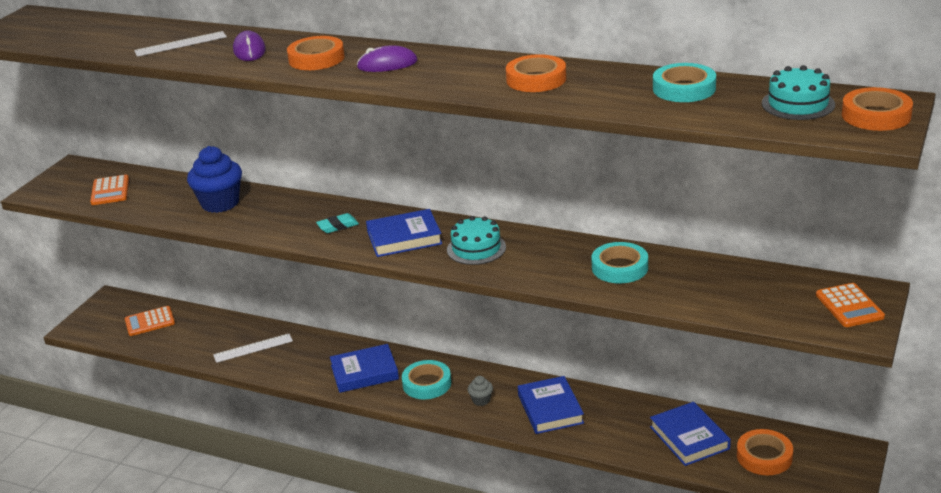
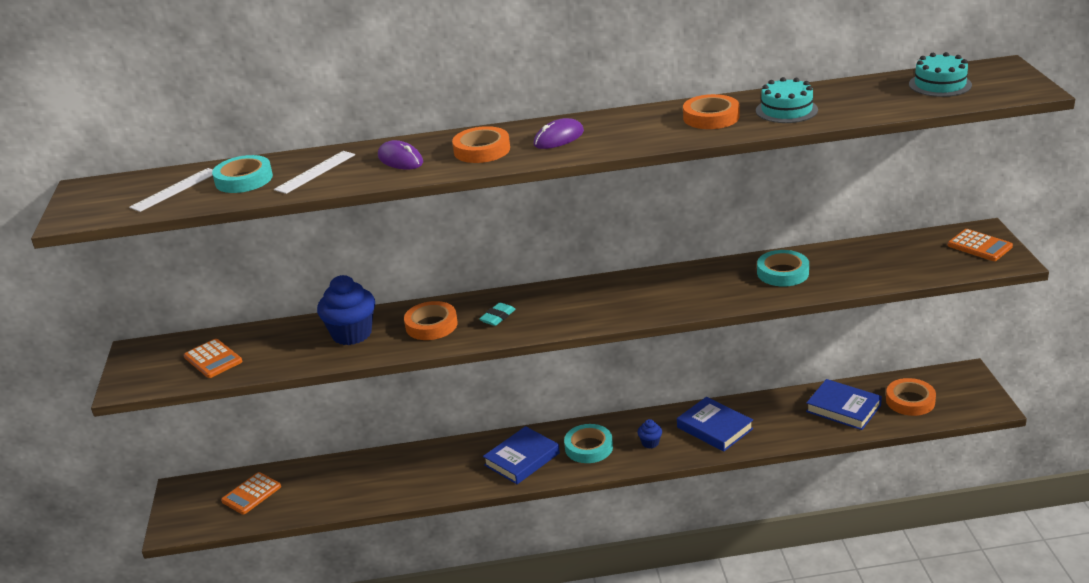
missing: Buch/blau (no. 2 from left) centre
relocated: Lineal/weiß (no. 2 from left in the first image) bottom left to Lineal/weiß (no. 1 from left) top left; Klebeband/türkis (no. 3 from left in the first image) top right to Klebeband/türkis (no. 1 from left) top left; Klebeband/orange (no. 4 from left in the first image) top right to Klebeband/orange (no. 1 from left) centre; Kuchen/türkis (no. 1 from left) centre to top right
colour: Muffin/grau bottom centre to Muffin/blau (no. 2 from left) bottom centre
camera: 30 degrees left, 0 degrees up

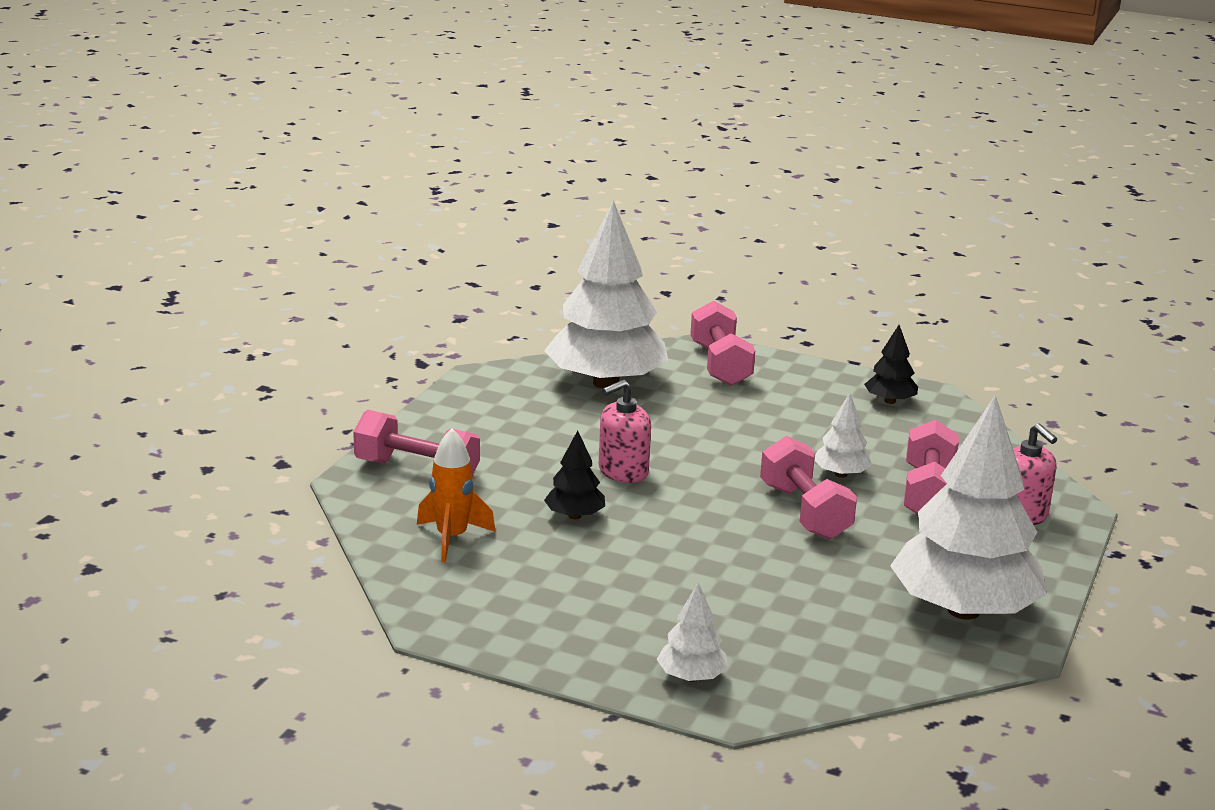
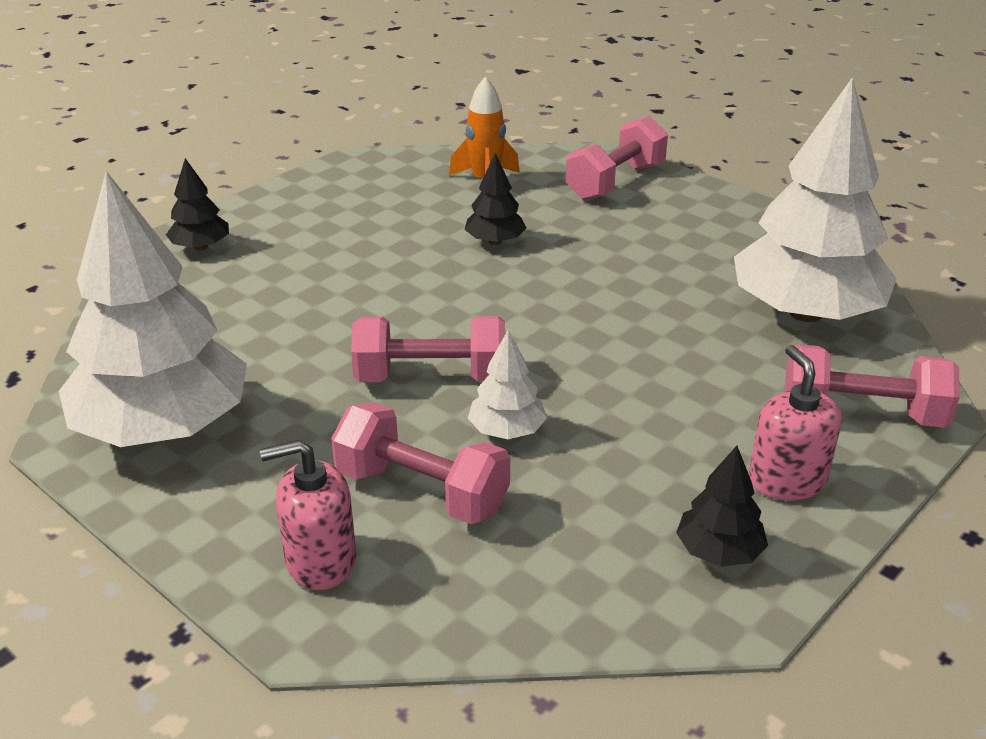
relocated: Seifenspender/rosa (no. 1 from left in the first image) centre to Seifenspender/rosa (no. 2 from left) middle right
colour: Baum/weiß (no. 2 from left) bottom centre to Baum/schwarz (no. 1 from left) top left
camera: 110 degrees right, 10 degrees up

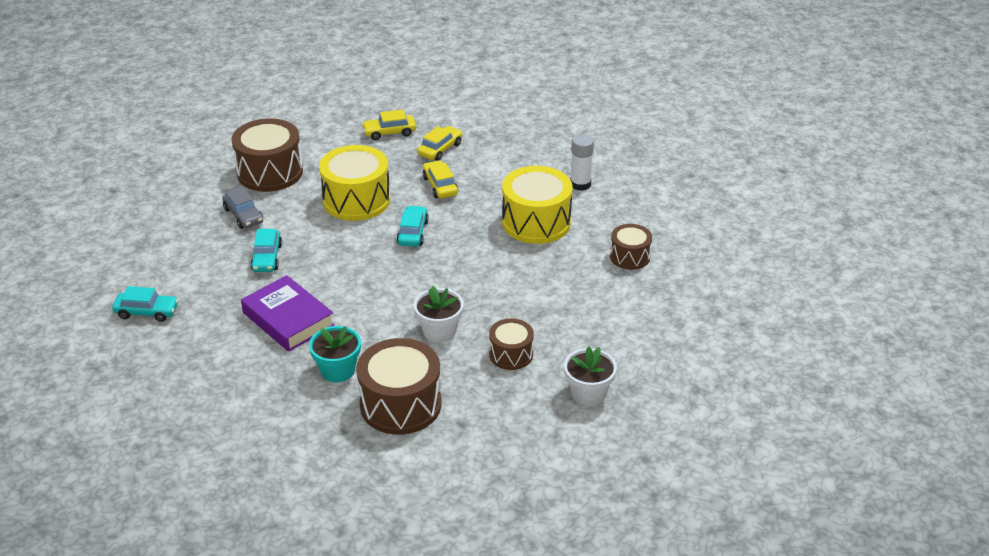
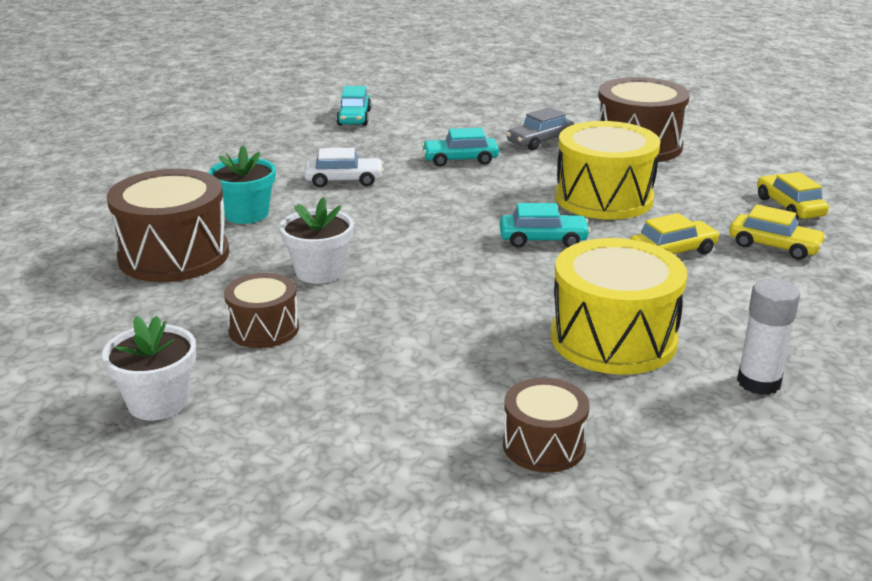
exchanged: Buch/lila middle left to Auto/weiß top centre
camera: 85 degrees right, 10 degrees down

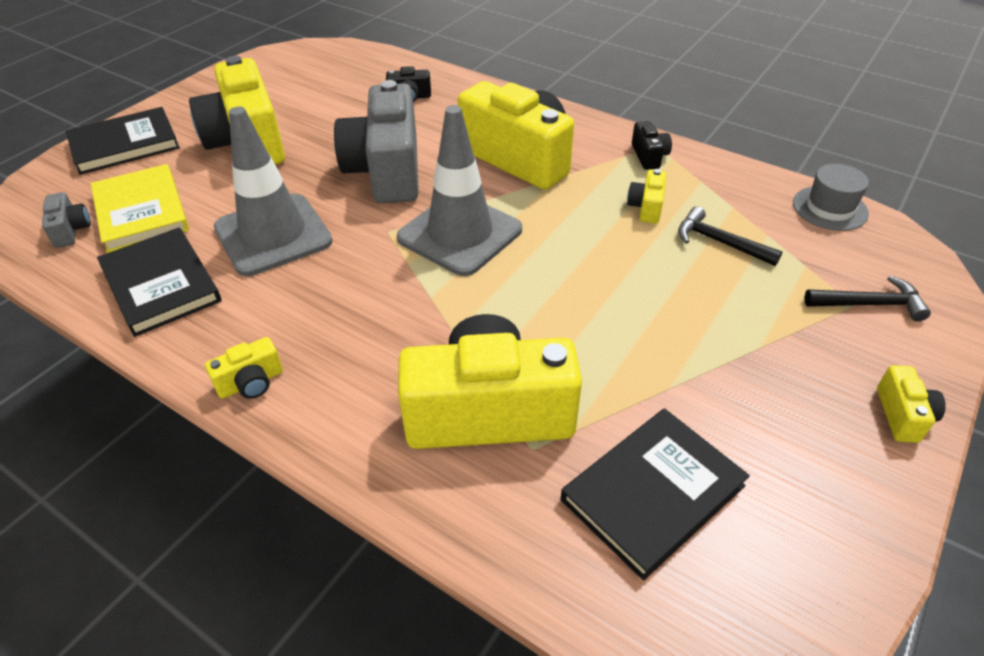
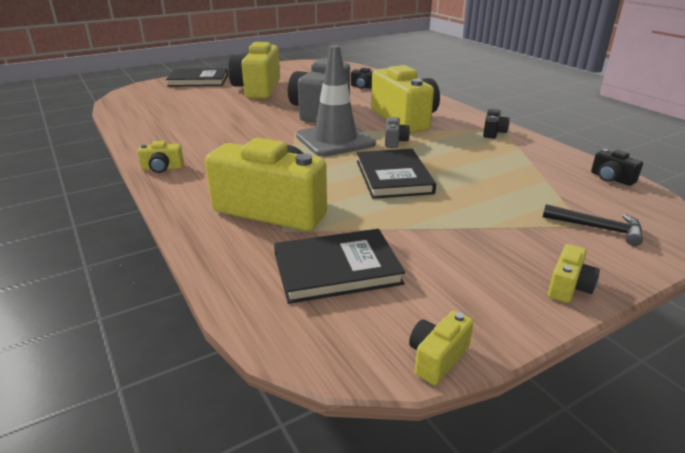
missing: Buch/gelb top left; Leitkegel/grau (no. 1 from left) top left; Hammer/schwarz (no. 1 from left) middle right
relocated: Buch/schwarz (no. 2 from left in the first image) middle left to Buch/schwarz (no. 3 from left) centre; Kamera/grau (no. 1 from left in the first image) middle left to Kamera/grau (no. 2 from left) top centre; Kamera/gelb (no. 5 from left) top centre to bottom centre
exchanged: Hut/grau top right to Kamera/schwarz (no. 3 from left) middle right
camera: 25 degrees right, 15 degrees down

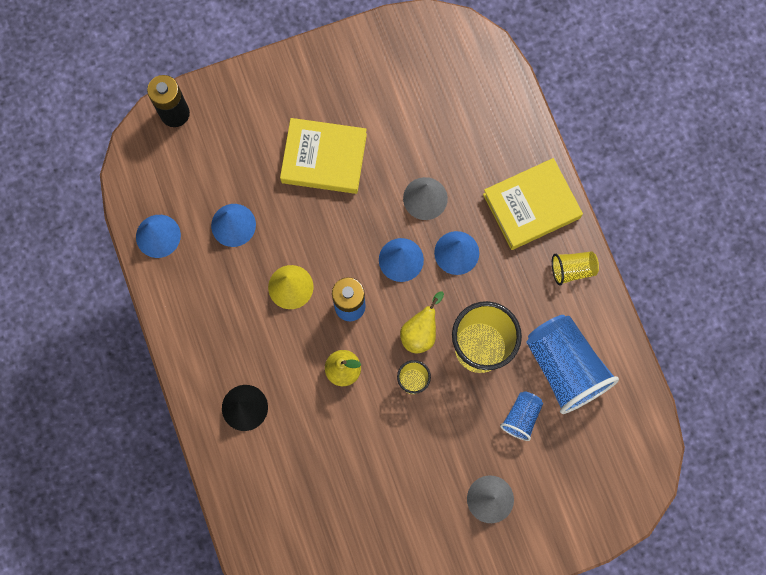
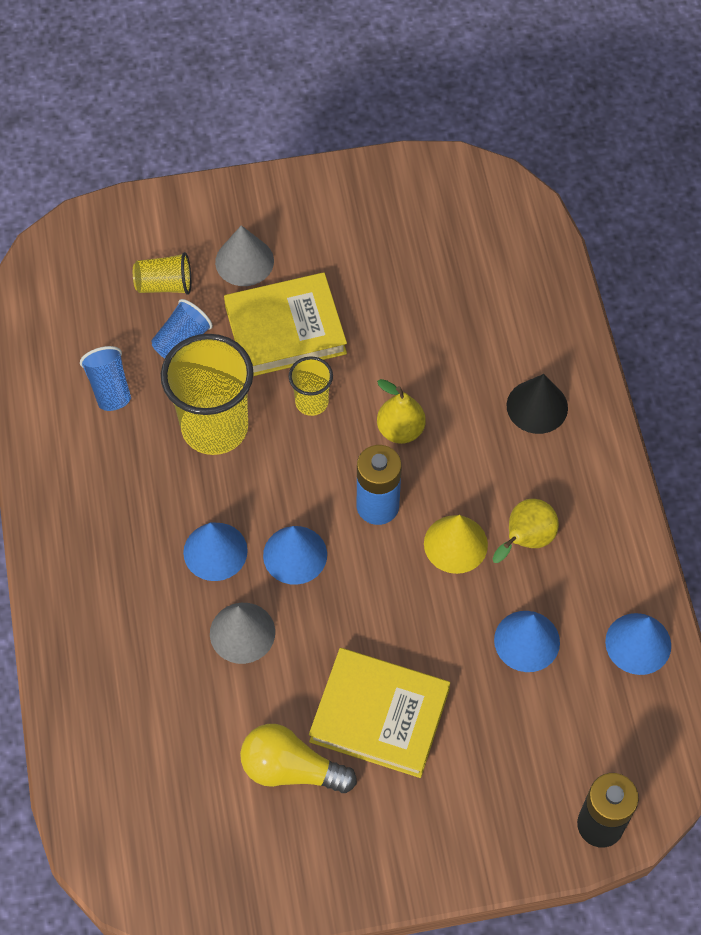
appeared: Glühbirne/gelb bottom centre
relocated: Becher/gelb (no. 3 from left in the first image) middle right to Becher/gelb (no. 1 from left) top left; Buch/gelb (no. 2 from left in the first image) middle right to Buch/gelb (no. 1 from left) centre; Birne/gelb (no. 2 from left) centre to middle right
size: Becher/blau (no. 2 from left in the first image) middle right = middle left x0.50
camera: 170 degrees left, 15 degrees down

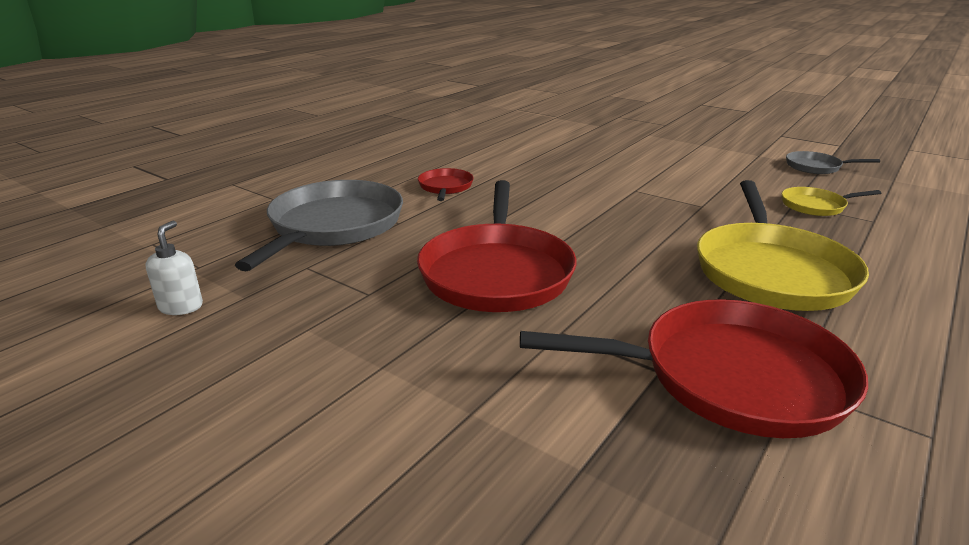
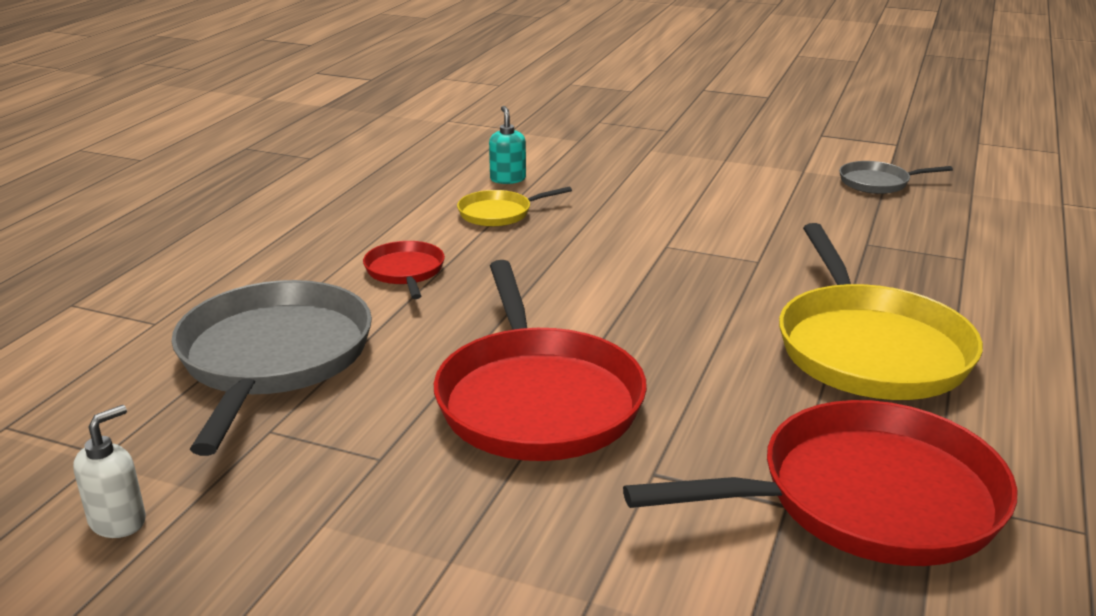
appeared: Seifenspender/türkis top centre
relocated: Pfanne/gelb (no. 2 from left in the first image) middle right to Pfanne/gelb (no. 1 from left) centre
spun: Seifenspender/weiß middle left = bottom left 45 degrees clockwise
camera: 15 degrees left, 0 degrees up

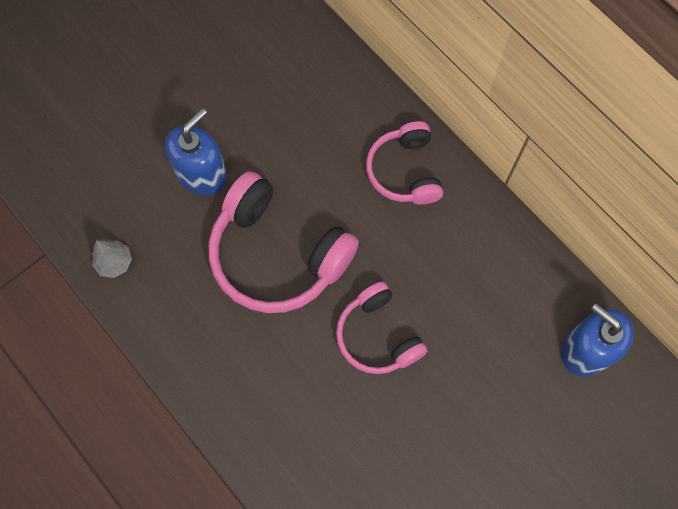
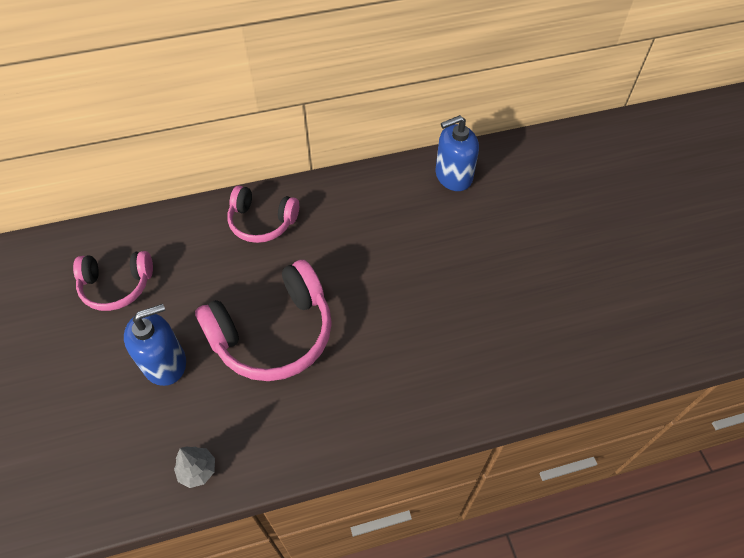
relocated: Kopfhörer/rosa (no. 2 from left in the first image) centre to Kopfhörer/rosa (no. 1 from left) middle left
spun: Seifenspender/blau (no. 1 from left) top left = middle left 90 degrees clockwise
camera: 65 degrees left, 15 degrees down

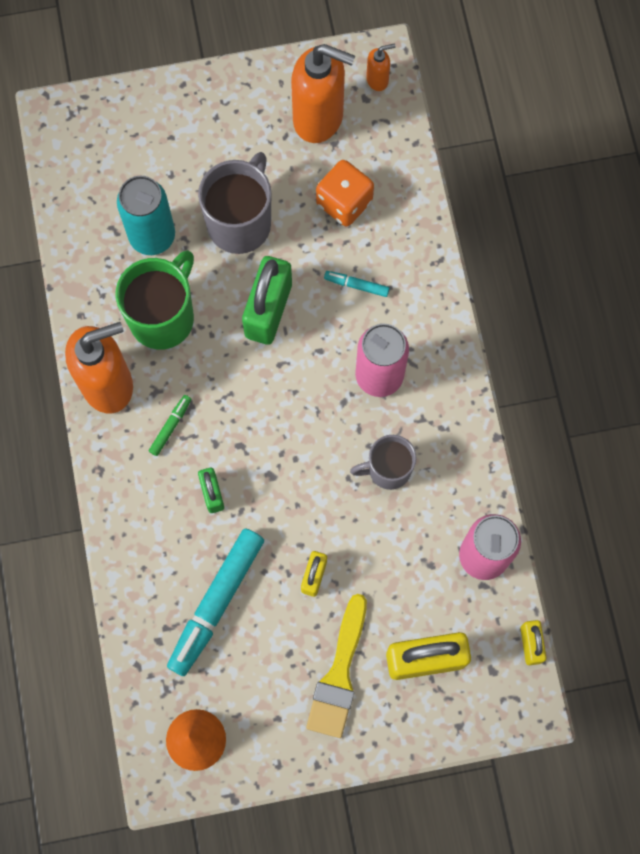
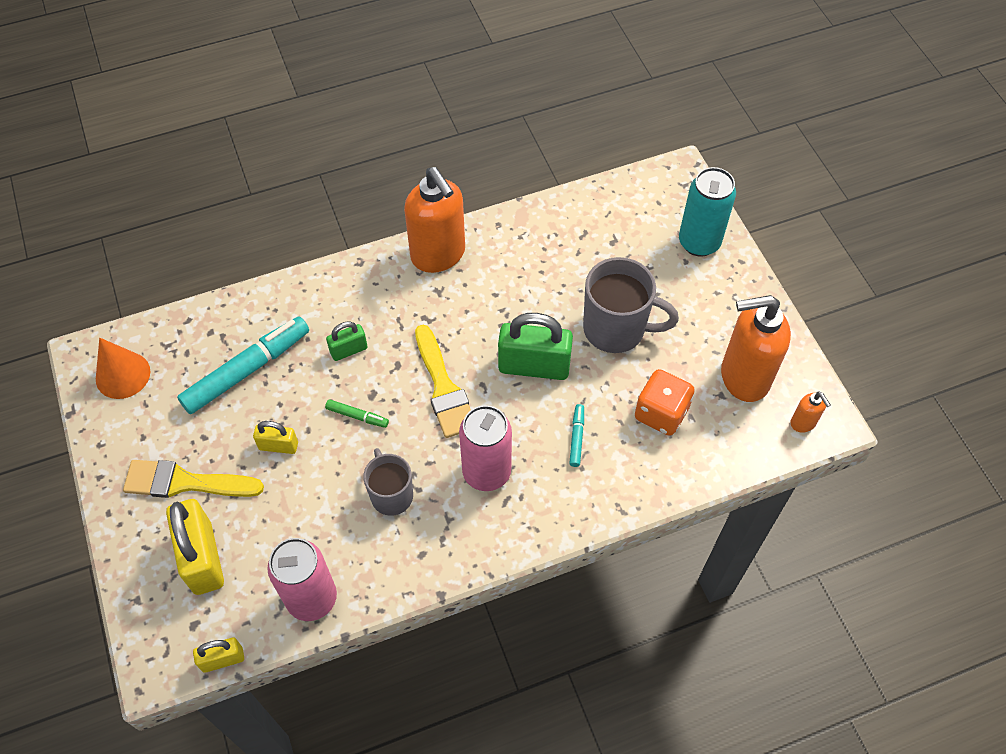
missing: Tasse/grün middle left
appeared: Pinsel/gelb (no. 2 from left) centre
relocated: Filzstift/grün middle left to centre; Dose/türkis top left to top right
spun: Filzstift/türkis (no. 1 from left) bottom centre = middle left 120 degrees clockwise; Seifenspender/orange (no. 2 from left) top centre = middle right 75 degrees clockwise
camera: 80 degrees right, 15 degrees down

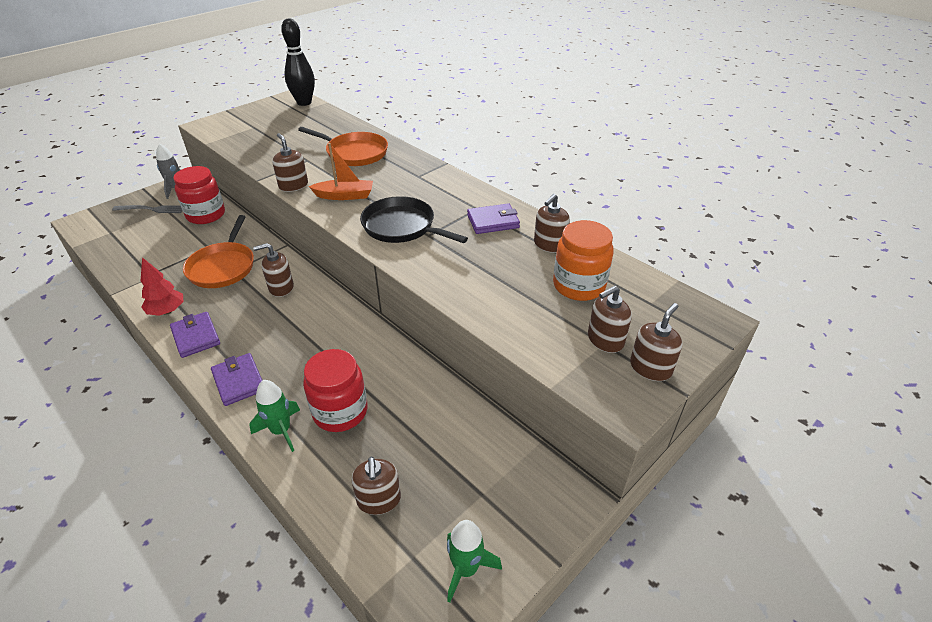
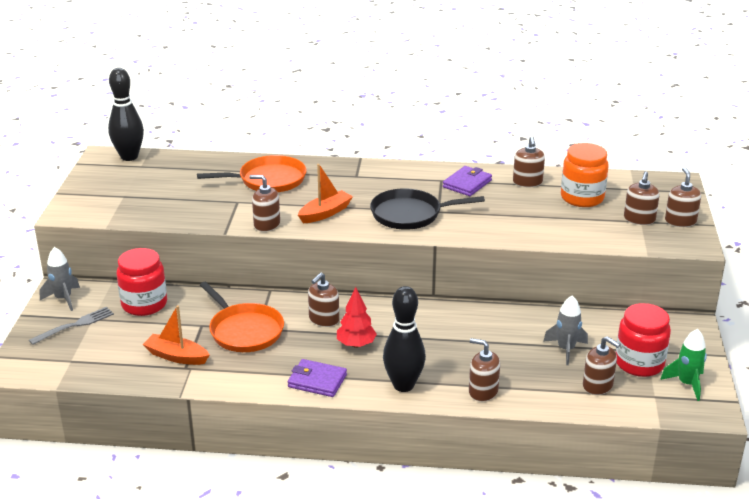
appeared: Boot/orange (no. 1 from left) bottom left; Rakete/grau (no. 2 from left) middle right
relocated: Baum/rot middle left to centre; Einmachglas/rot (no. 2 from left) centre to bottom right
exchanged: Geldbörse/lila (no. 2 from left) middle left to Bowlingkegel/schwarz (no. 2 from left) bottom centre; Rakete/grün (no. 1 from left) bottom left to Seifenspender/braun (no. 3 from left) bottom centre
camera: 40 degrees left, 10 degrees down

